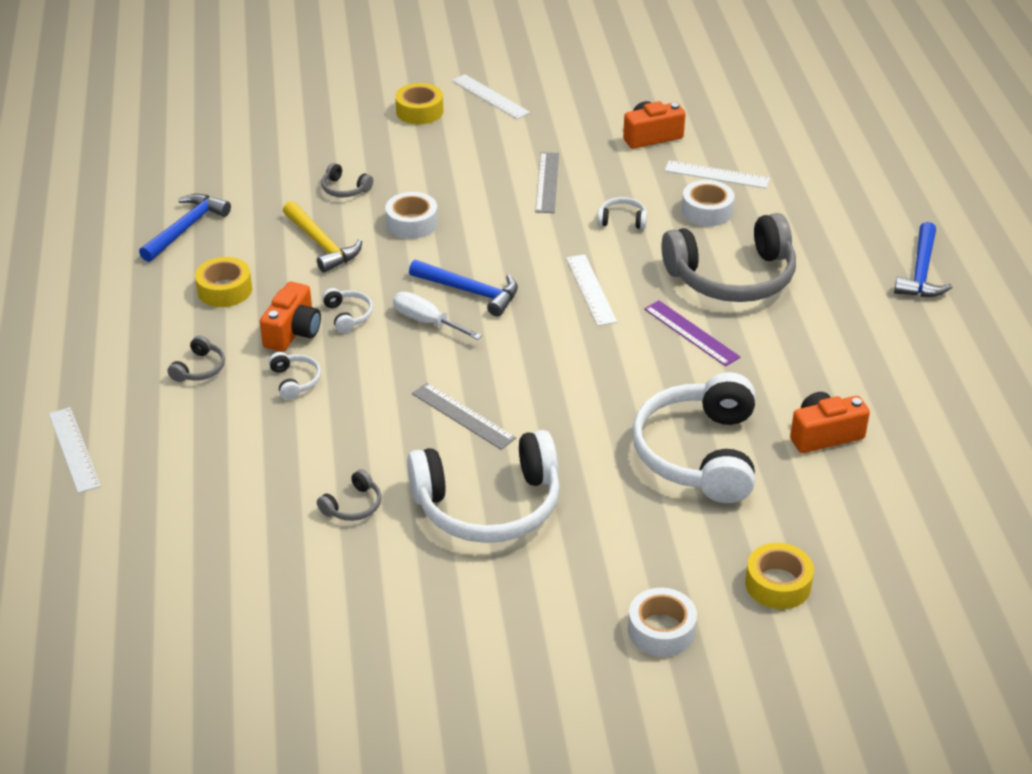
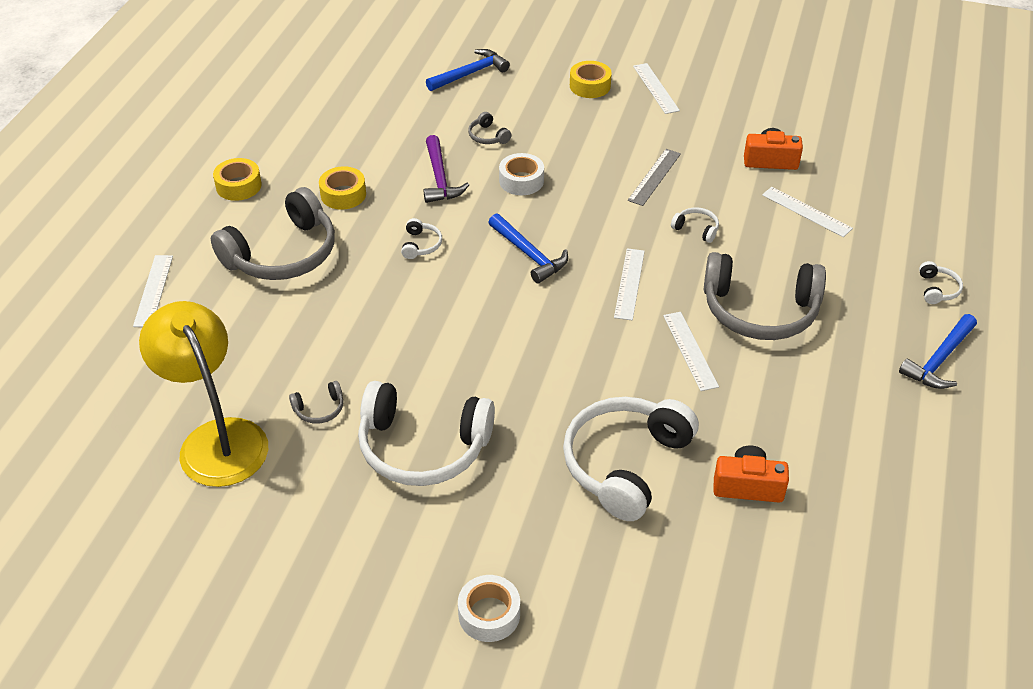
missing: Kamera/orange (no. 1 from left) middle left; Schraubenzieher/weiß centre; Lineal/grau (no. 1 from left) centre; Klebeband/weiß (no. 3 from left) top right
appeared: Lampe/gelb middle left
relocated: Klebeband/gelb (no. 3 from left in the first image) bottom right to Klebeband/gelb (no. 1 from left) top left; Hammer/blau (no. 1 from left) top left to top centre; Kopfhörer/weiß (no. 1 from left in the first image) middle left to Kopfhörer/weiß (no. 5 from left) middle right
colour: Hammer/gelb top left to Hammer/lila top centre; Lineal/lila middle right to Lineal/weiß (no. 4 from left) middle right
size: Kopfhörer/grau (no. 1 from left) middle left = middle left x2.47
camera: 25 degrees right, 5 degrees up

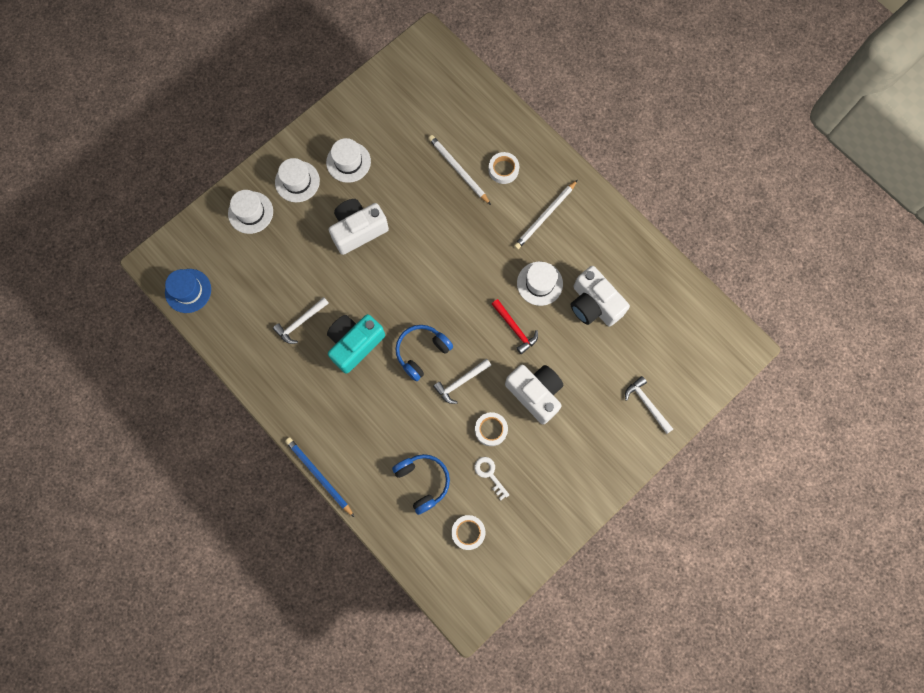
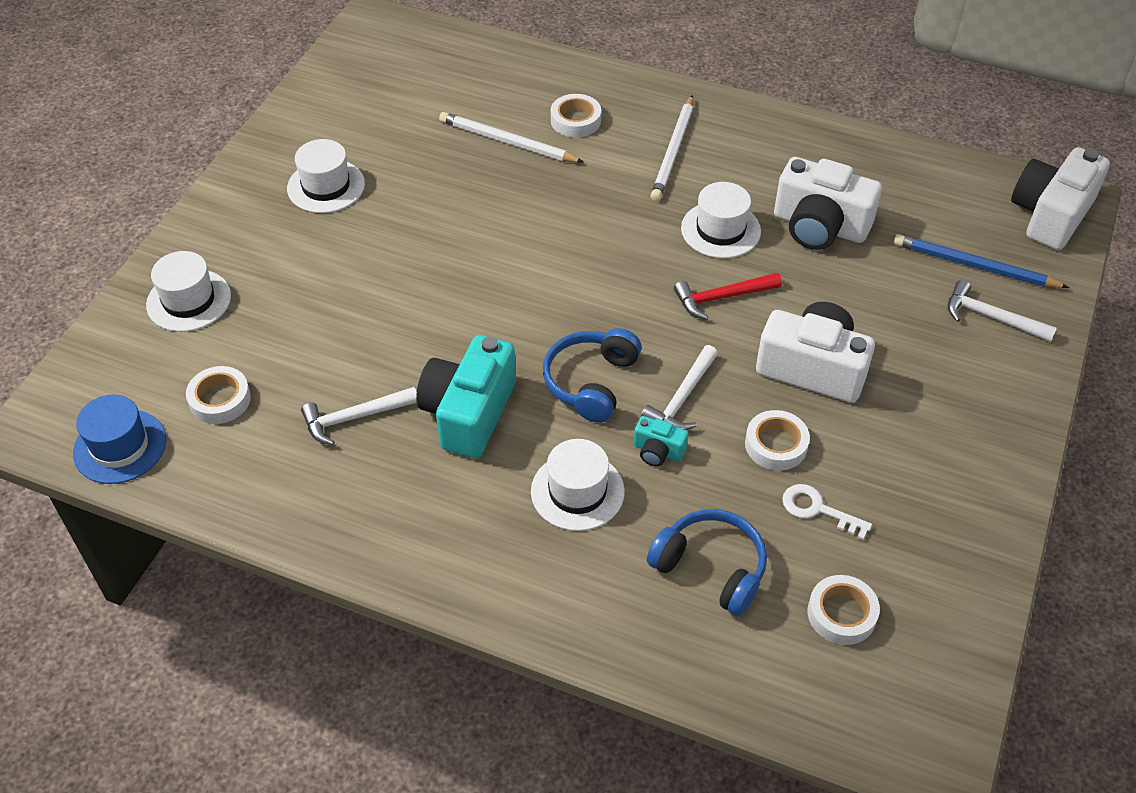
appeared: Klebeband/weiß (no. 1 from left) middle left; Kamera/türkis (no. 2 from left) centre
relocated: Hut/weiß (no. 2 from left in the first image) top left to Hut/weiß (no. 3 from left) centre; Bleistift/blau bottom centre to top right; Kamera/weiß (no. 1 from left in the first image) top centre to Kamera/weiß (no. 3 from left) top right
spun: Hammer/weiß (no. 1 from left) middle left = middle left 45 degrees clockwise; Hammer/rot centre = centre 135 degrees clockwise
camera: 25 degrees left, 25 degrees down

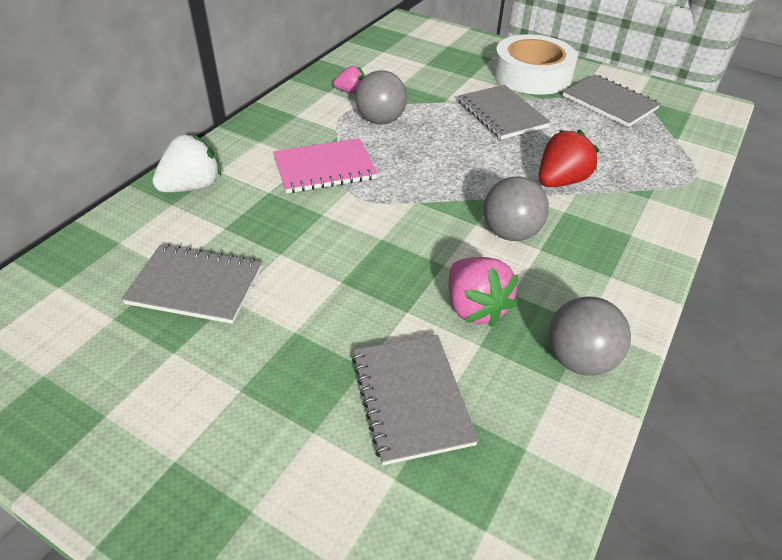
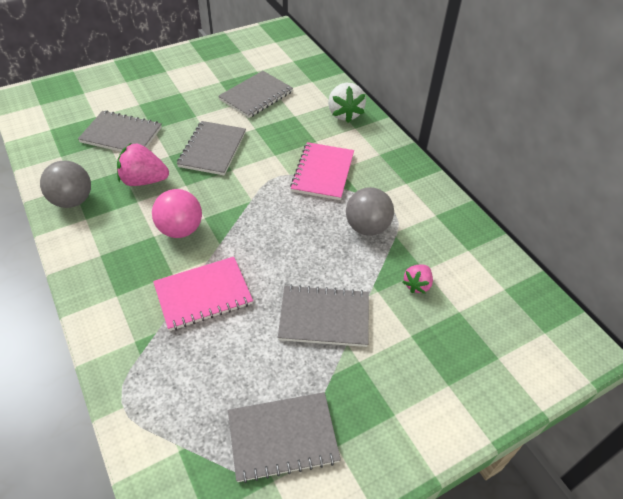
missing: Klebeband/weiß top right
appeared: Notizbuch/grau (no. 2 from left) top centre
relocated: Erdbeere/rosa (no. 1 from left in the first image) top centre to Erdbeere/rosa (no. 2 from left) middle right
exchanged: Erdbeere/rot top right to Notizbuch/rosa (no. 1 from left) middle left
colour: Ball/grau (no. 2 from left) centre to Ball/rosa middle left
camera: 120 degrees right, 5 degrees up

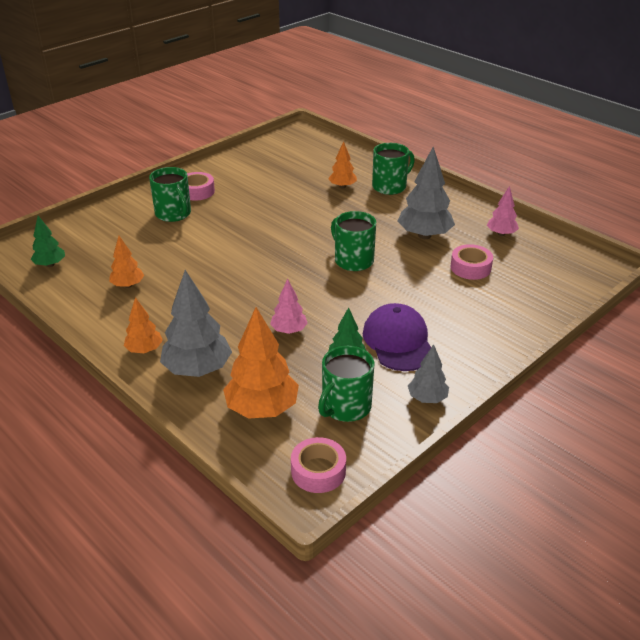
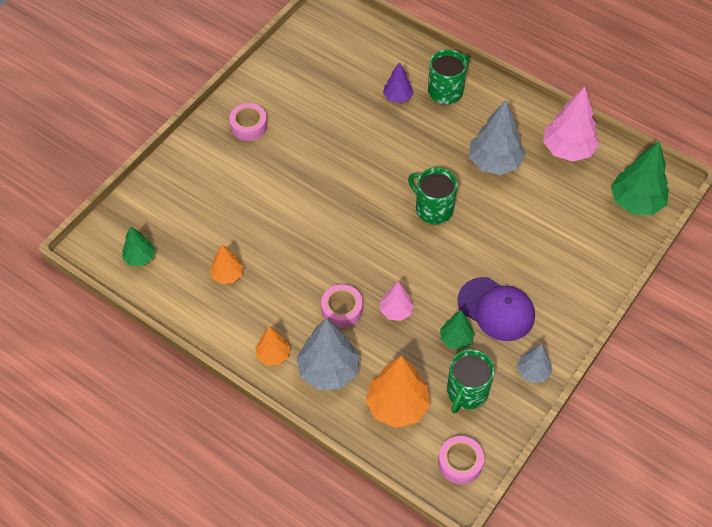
missing: Tasse/grün (no. 1 from left) top left
appeared: Baum/grün (no. 3 from left) middle right
relocated: Klebeband/rosa (no. 3 from left in the first image) middle right to Klebeband/rosa (no. 2 from left) centre
colour: Baum/orange (no. 4 from left) top centre to Baum/lila top centre
spun: Kappe/lila centre = middle right 150 degrees clockwise
size: Baum/rosa (no. 2 from left) top right = top right x1.79
camera: 10 degrees left, 20 degrees up

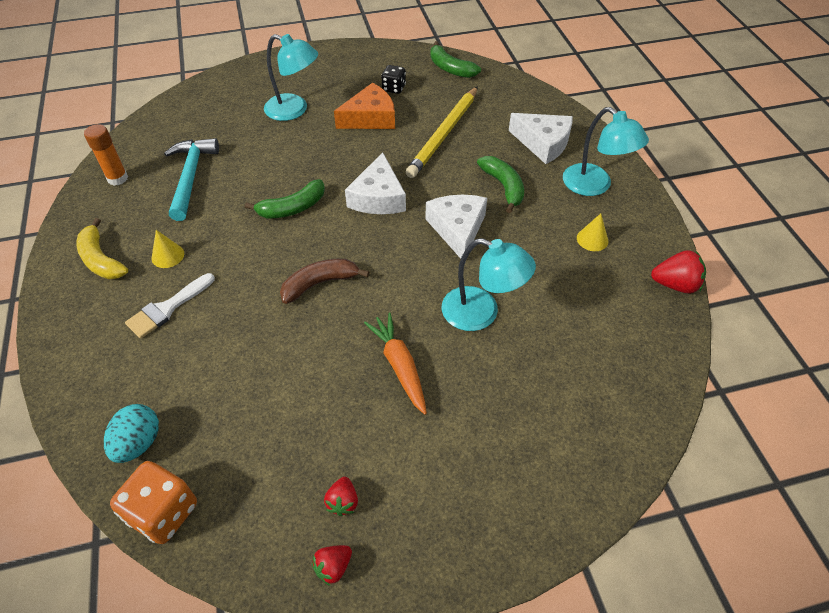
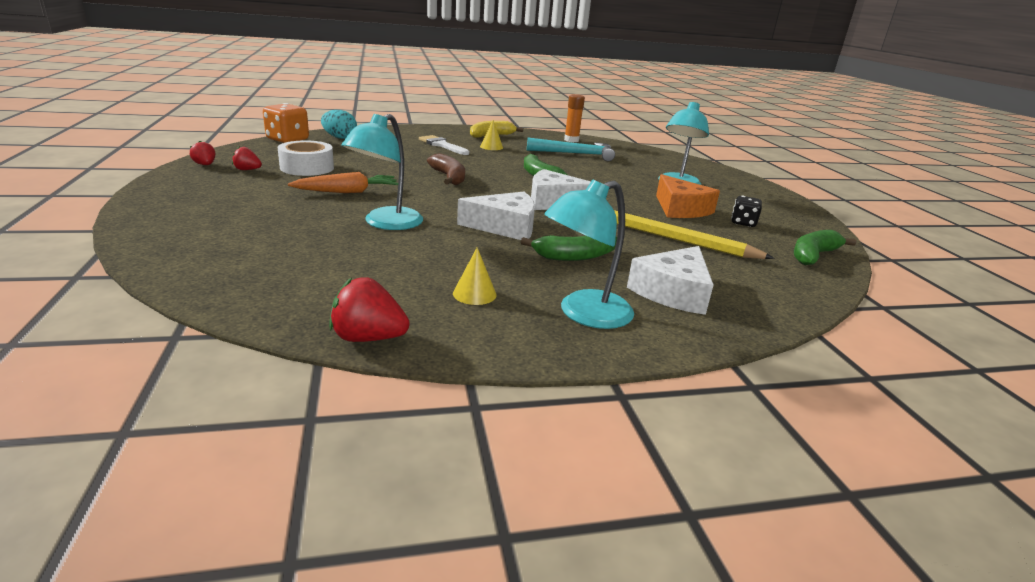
appeared: Klebeband/weiß top left
spun: Erdbeere/rot (no. 3 from left) middle right = centre 90 degrees clockwise
camera: 90 degrees right, 25 degrees down

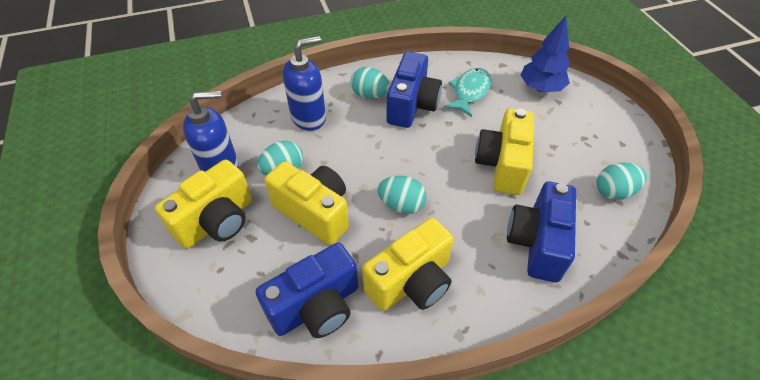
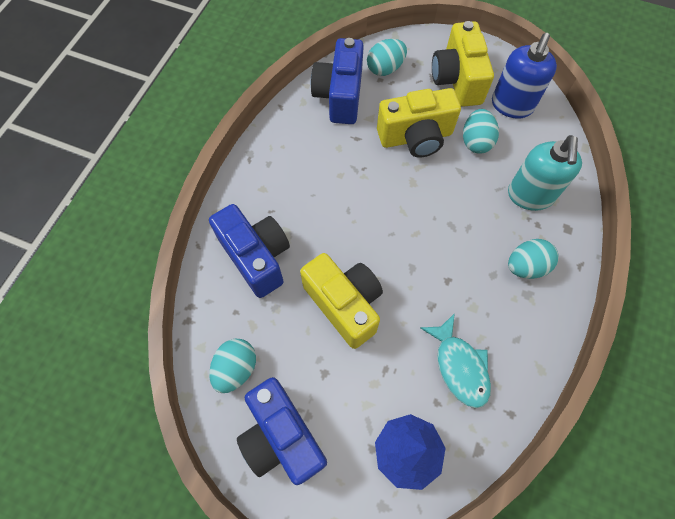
missing: Kamera/gelb (no. 3 from left) bottom centre
relocated: Kamera/blau (no. 2 from left) top centre to bottom centre; Ei/türkis (no. 3 from left in the first image) centre to Ei/türkis (no. 2 from left) top centre
colour: Seifenspender/blau (no. 2 from left) top centre to Seifenspender/türkis middle right
camera: 130 degrees right, 15 degrees up

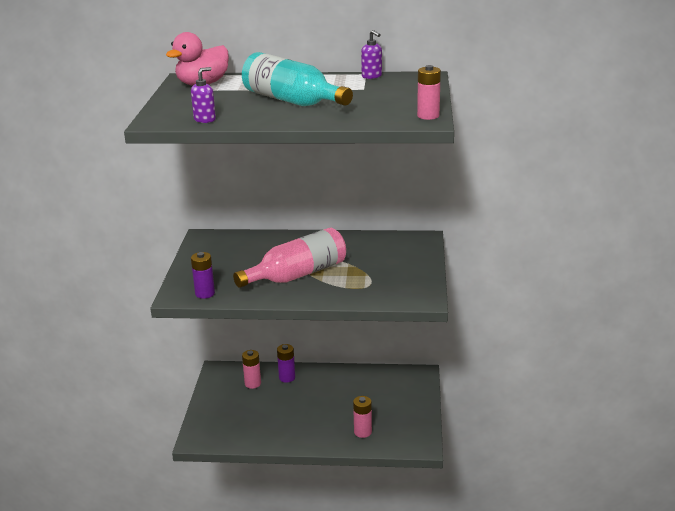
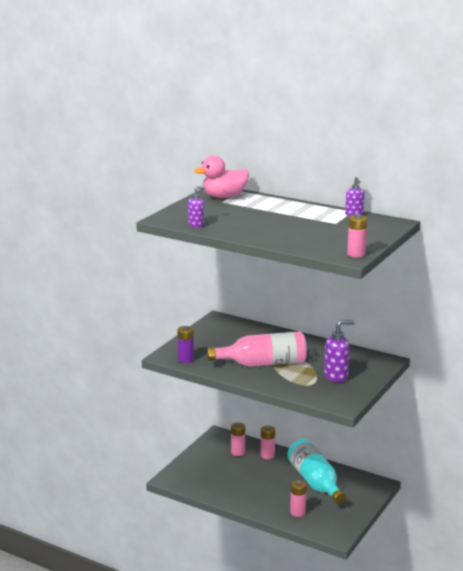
appeared: Seifenspender/lila (no. 2 from left) middle right
relocated: Flasche/türkis top centre to bottom right
colour: Batterie/lila (no. 2 from left) bottom centre to Batterie/rosa (no. 2 from left) bottom centre
camera: 25 degrees right, 5 degrees down

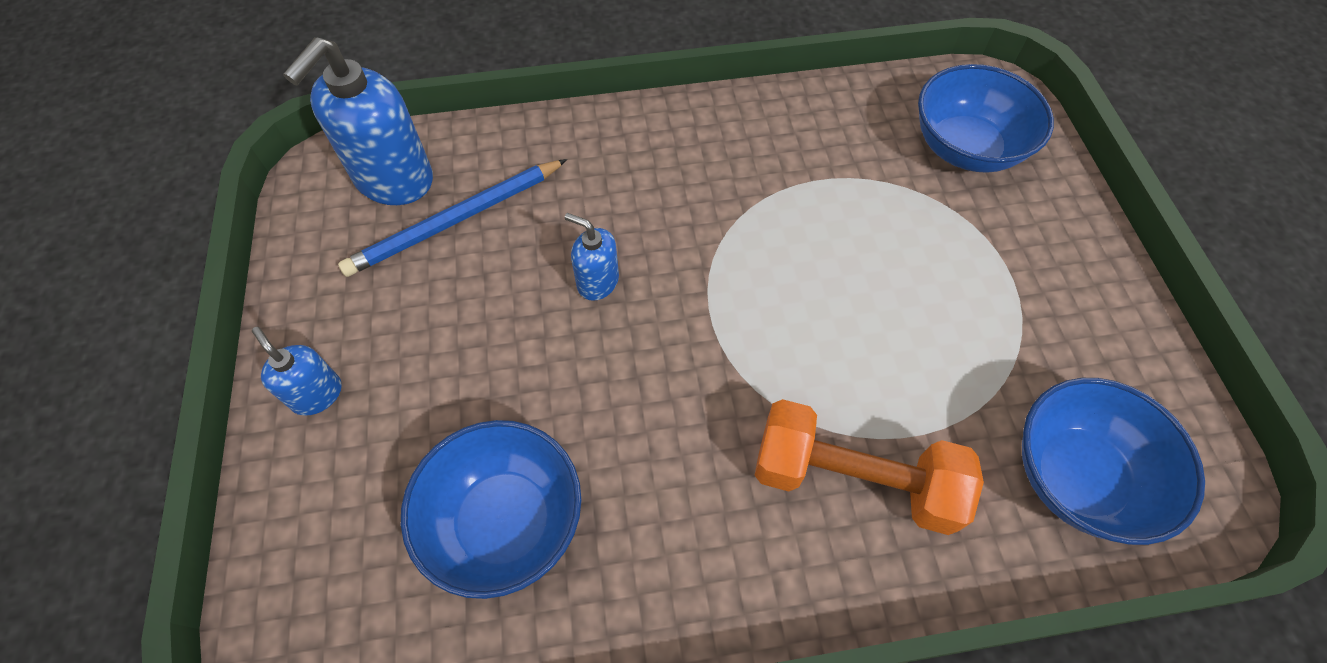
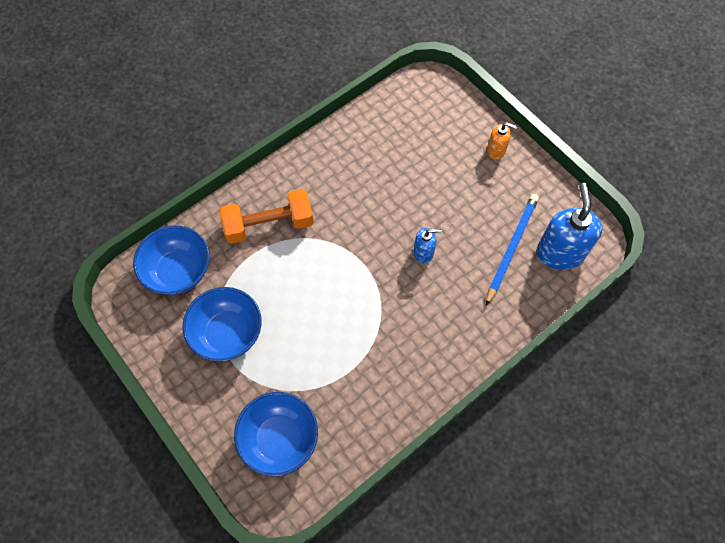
relocated: Schüssel/blau (no. 1 from left in the first image) bottom centre to Schüssel/blau (no. 2 from left) middle left
colour: Seifenspender/blau (no. 1 from left) middle left to Seifenspender/orange top right
camera: 150 degrees right, 5 degrees up

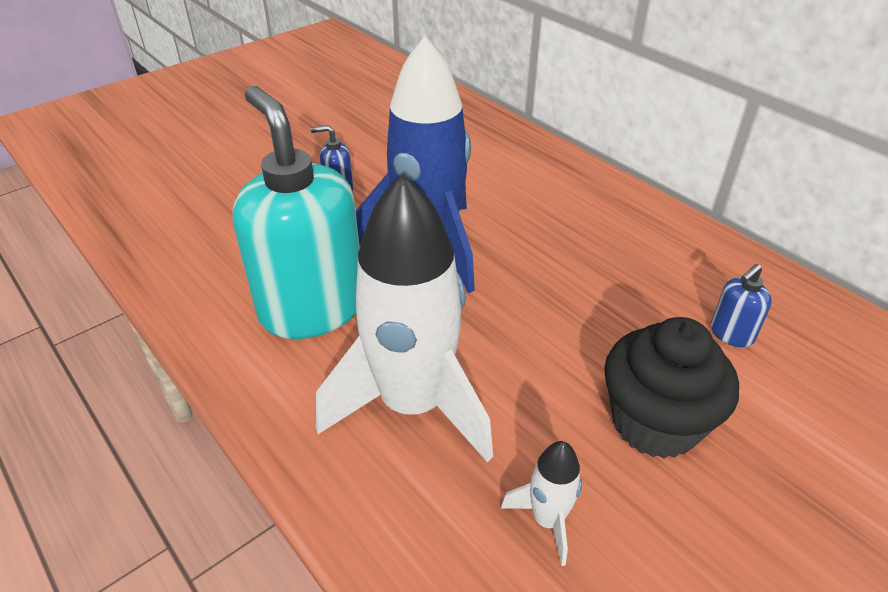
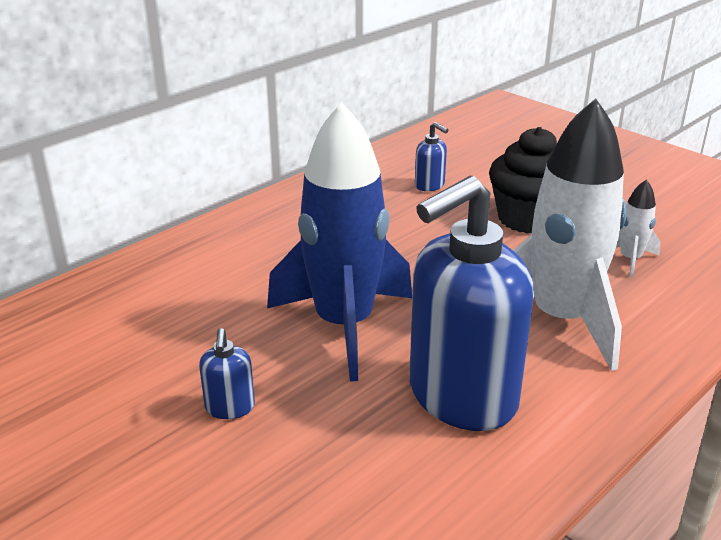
colour: Seifenspender/türkis centre to Seifenspender/blau (no. 3 from left) centre
camera: 95 degrees left, 10 degrees down

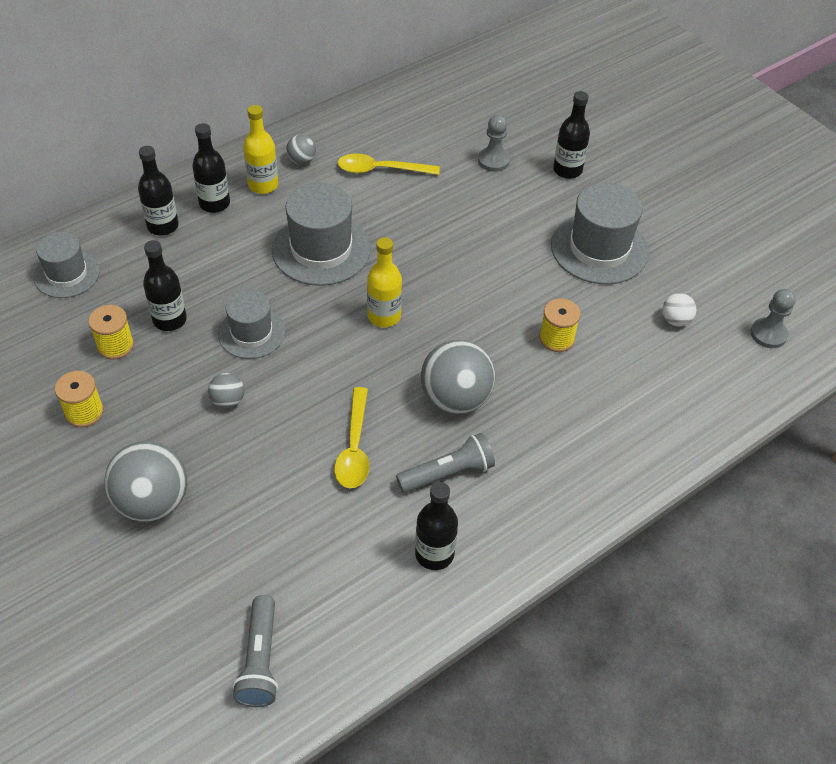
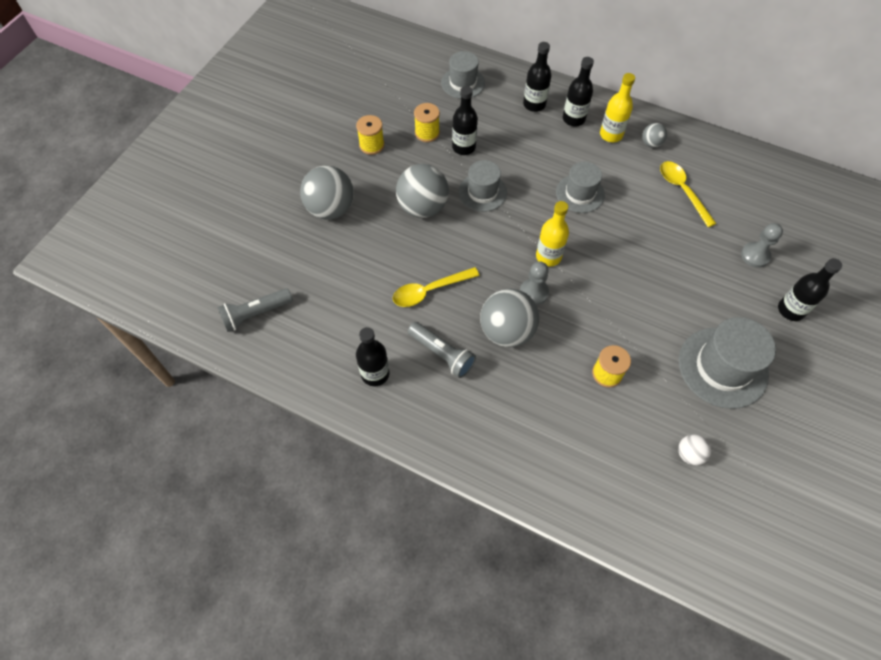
relocated: Bauer/grau (no. 2 from left in the first image) middle right to Bauer/grau (no. 1 from left) centre
size: Ball/grau (no. 2 from left) middle left = top centre x2.06; Hut/grau (no. 3 from left) top centre = top centre x0.63
camera: 65 degrees right, 10 degrees up

